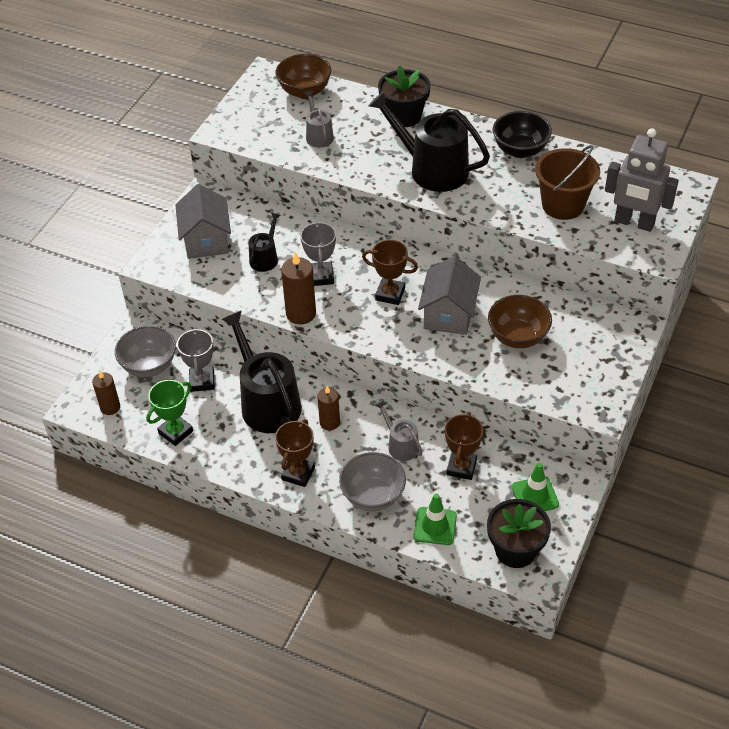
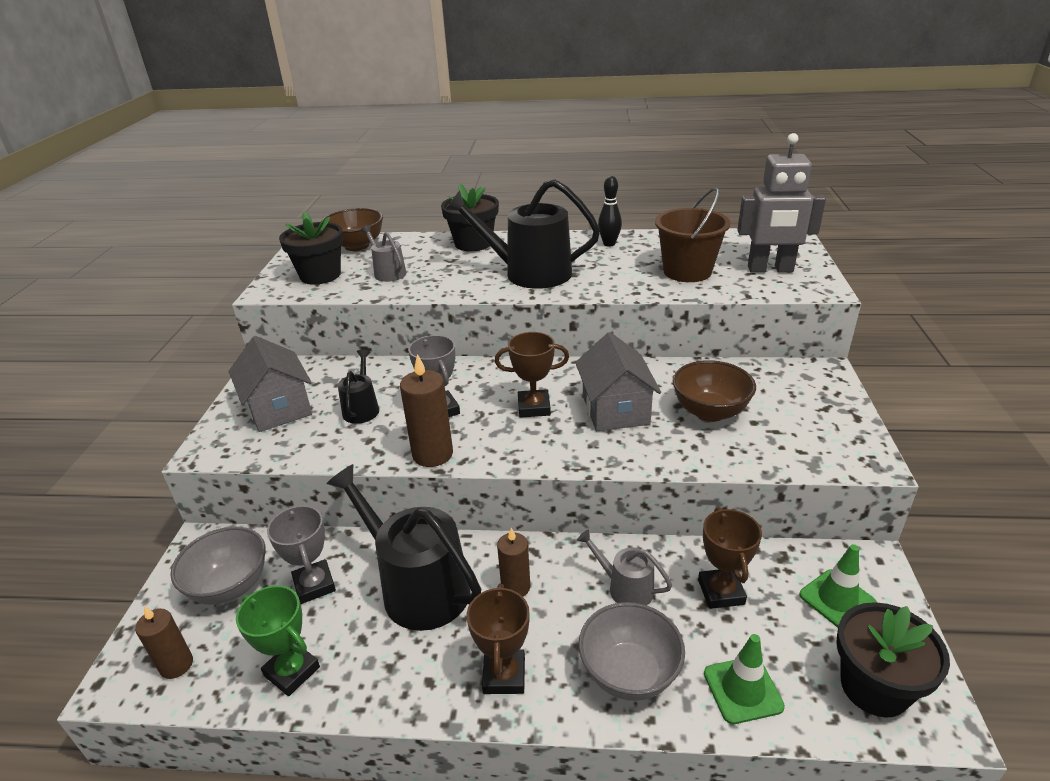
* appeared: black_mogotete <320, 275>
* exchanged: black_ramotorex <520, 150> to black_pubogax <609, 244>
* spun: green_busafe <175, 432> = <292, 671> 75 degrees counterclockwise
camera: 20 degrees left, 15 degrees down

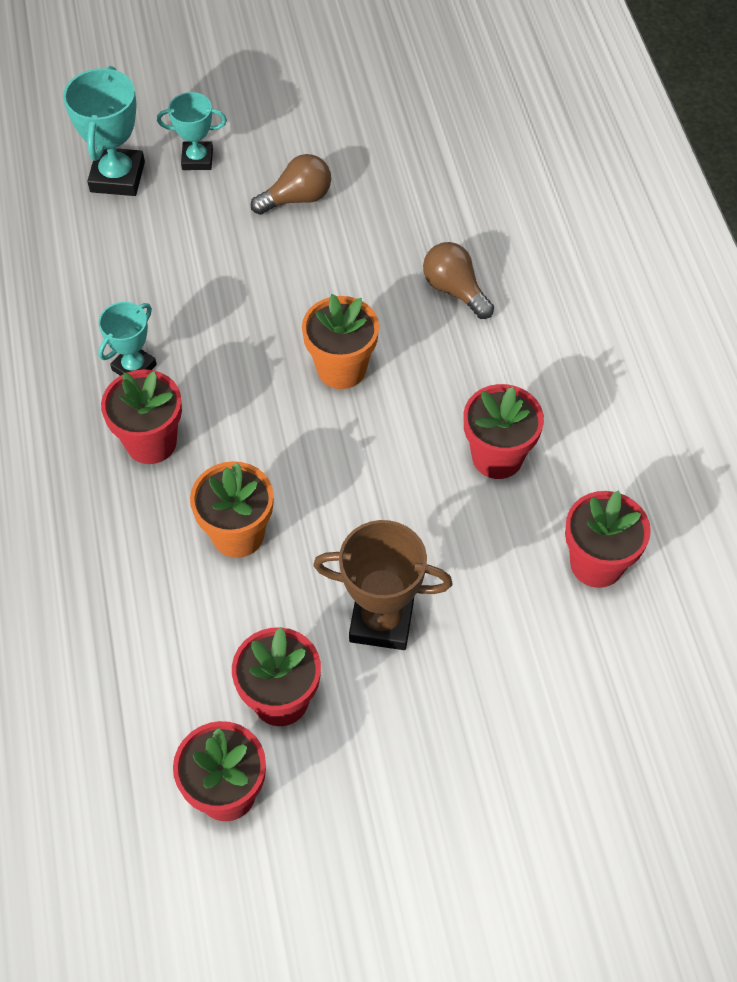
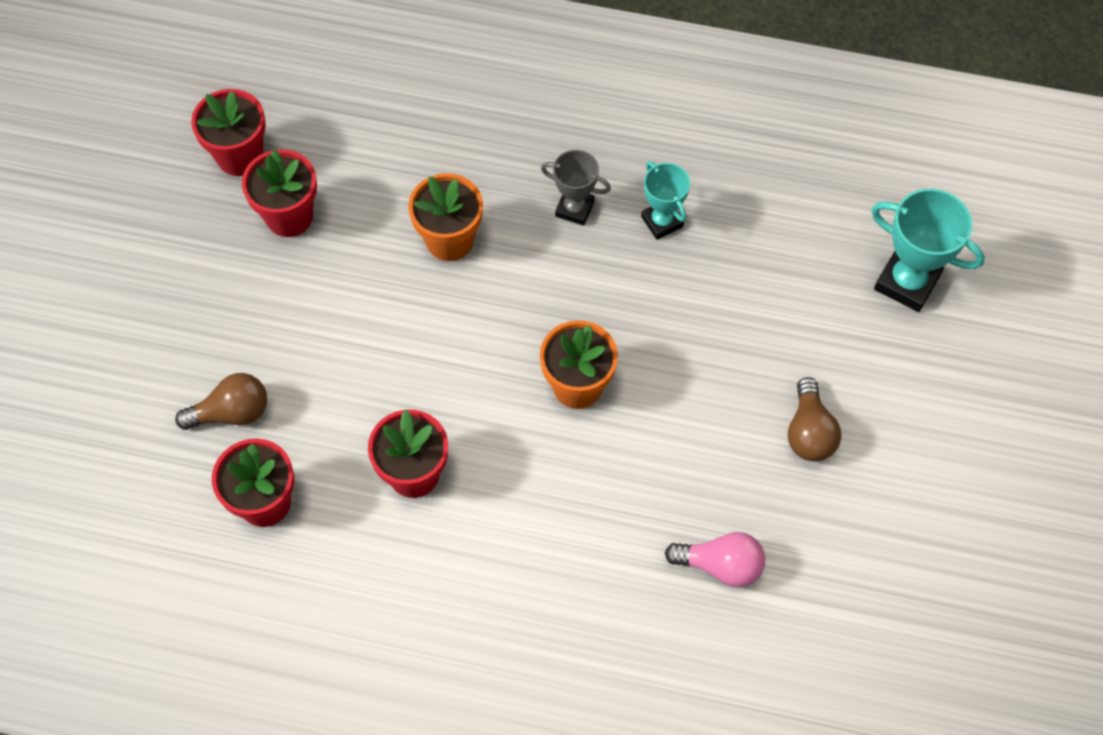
* missing: turquoise_busafe <197, 159>
* missing: brown_busafe <381, 621>
* appeared: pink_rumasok <720, 565>
* relocated: brown_rumasok <455, 290> to <231, 412>
* exchanged: red_mogotete <151, 442> to grey_busafe <574, 208>
camera: 115 degrees right, 5 degrees up

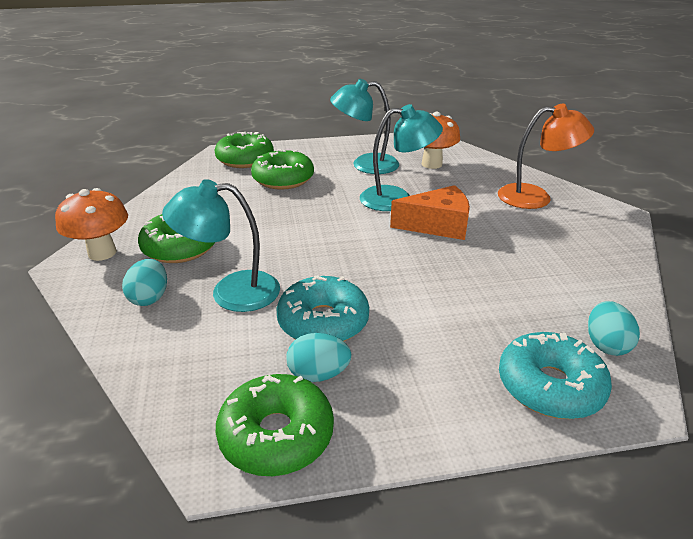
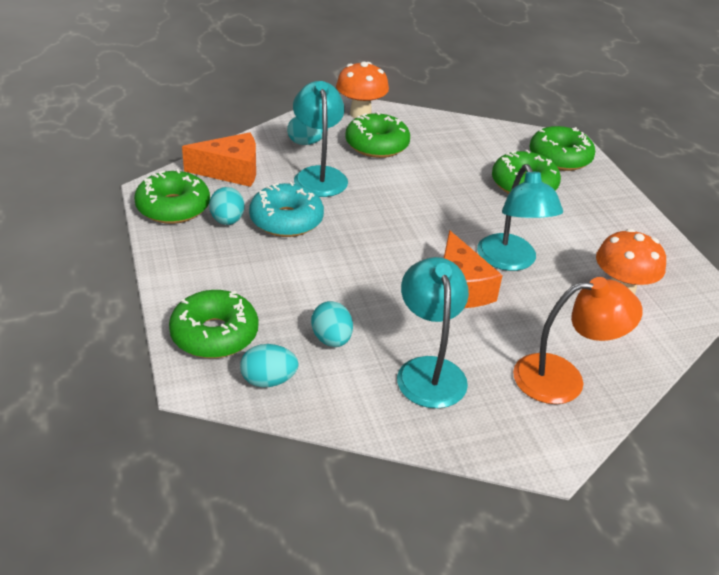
* appeared: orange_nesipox <231, 171>
* appeared: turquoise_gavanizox <331, 339>
* relocated: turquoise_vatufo <365, 164> to <429, 370>
* colour: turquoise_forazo <550, 386> to green_forazo <214, 334>
* spun: orange_vatufo <535, 197> = <563, 378> 90 degrees counterclockwise
camera: 80 degrees right, 5 degrees up

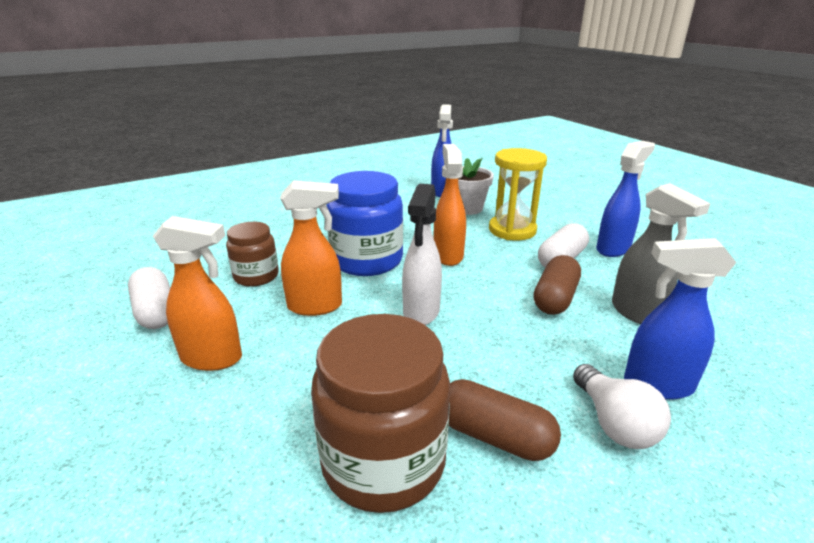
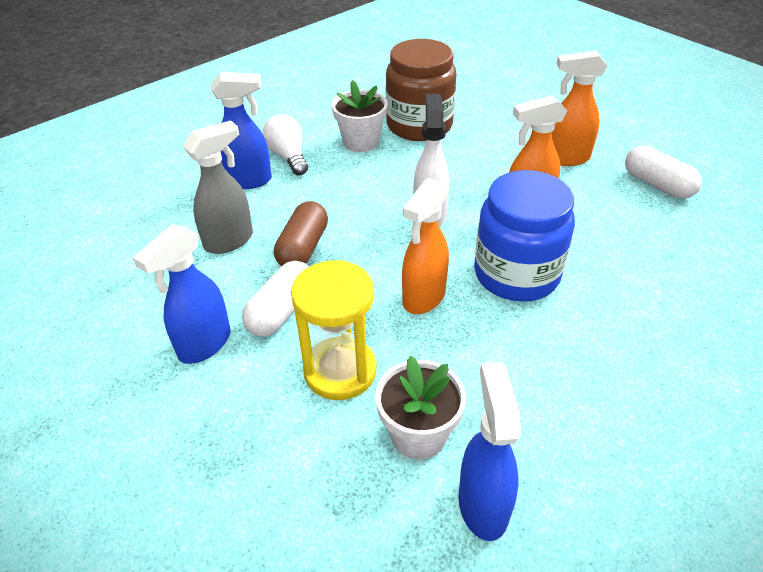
* missing: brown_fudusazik <256, 276>
* exchanged: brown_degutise <494, 436> to white_mogotete <361, 142>
* spun: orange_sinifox <448, 255> = <423, 297> 45 degrees clockwise
* spun: grey_sinifox <637, 313> = <229, 240> 90 degrees clockwise
camera: 170 degrees right, 15 degrees up

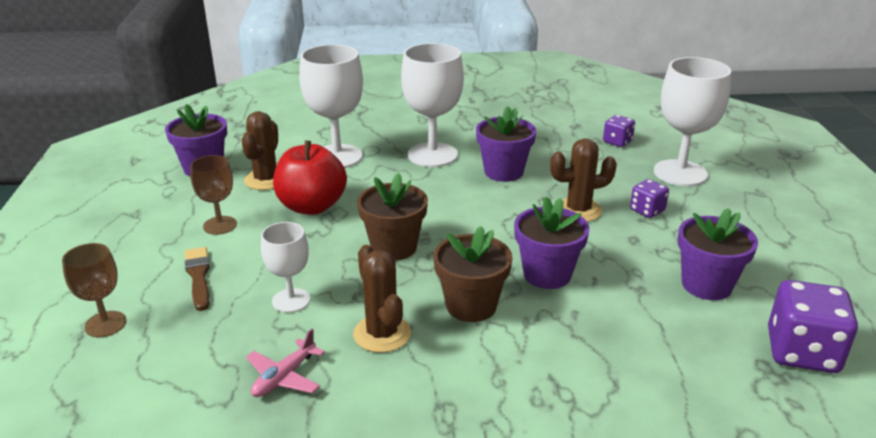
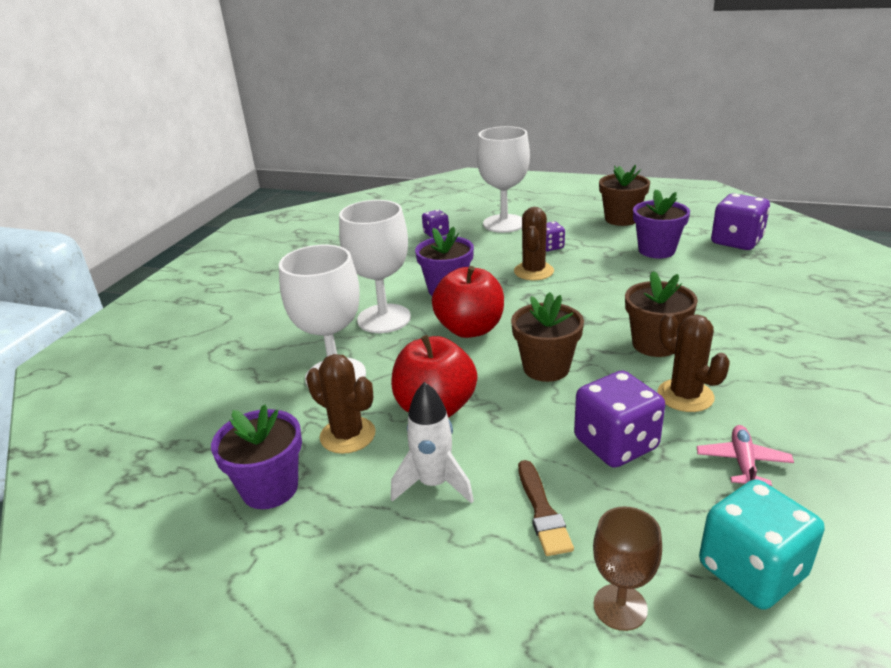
* missing: purple_mogotete <547, 274>
* appeared: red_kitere <470, 329>
* appeared: brown_mogotete <621, 219>
* appeared: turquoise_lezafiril <751, 571>
* exchanged: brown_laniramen <220, 225> to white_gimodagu <434, 484>
* exchanged: white_laniramen <291, 300> to purple_lezafiril <615, 444>
* spun: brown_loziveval <198, 276> = <542, 511> 105 degrees counterclockwise
* spun: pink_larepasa <284, 377> = <742, 462> 135 degrees counterclockwise
* spun: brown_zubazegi <382, 334> = <685, 396> 60 degrees clockwise
camera: 65 degrees left, 0 degrees up

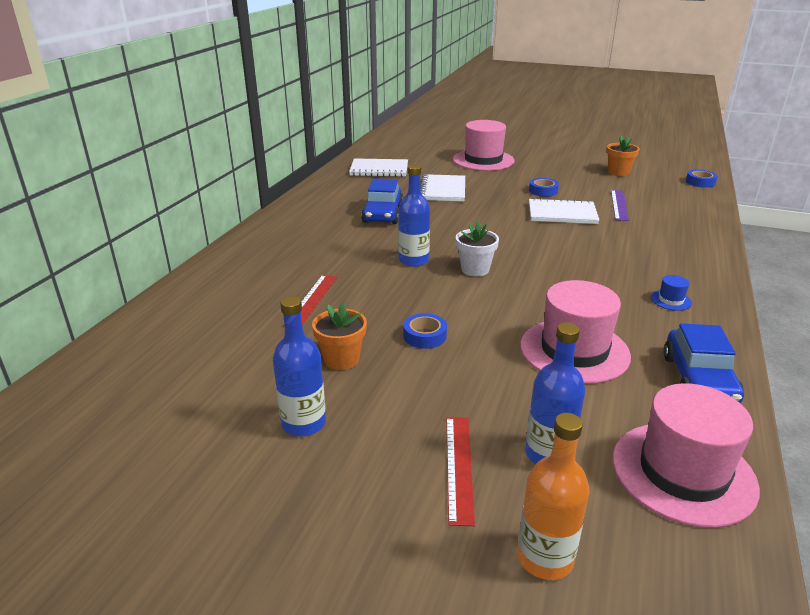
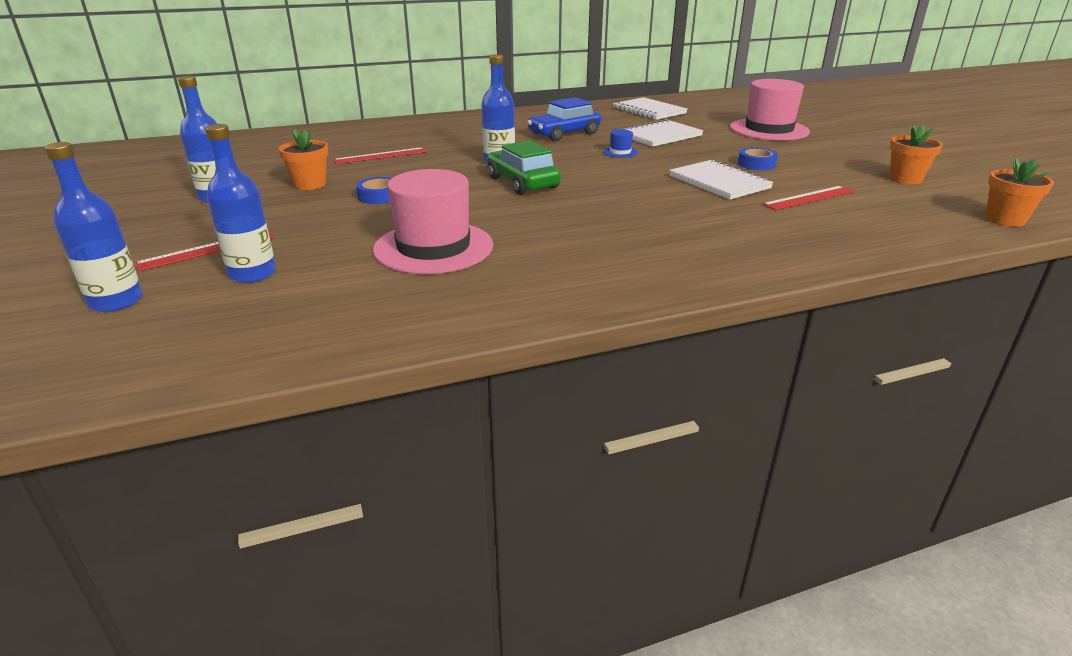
* missing: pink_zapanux <683, 472>
* missing: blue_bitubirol <698, 380>
* relocated: blue_zapanux <671, 300> to <620, 152>
* exchanged: white_mogotete <475, 269> to green_bitubirol <522, 182>
* exchanged: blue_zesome <700, 182> to orange_mogotete <1005, 219>
* colour: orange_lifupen <545, 558> to blue_lifupen <116, 301>
* colour: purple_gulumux <619, 205> to red_gulumux <809, 198>
camera: 50 degrees right, 0 degrees up

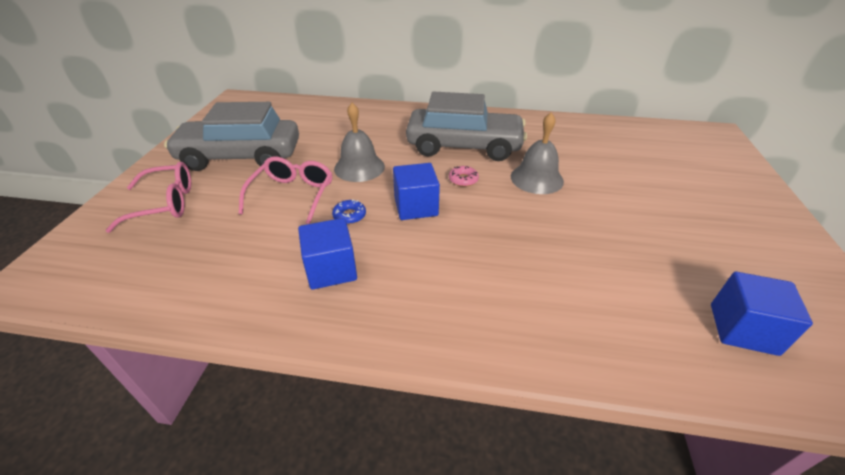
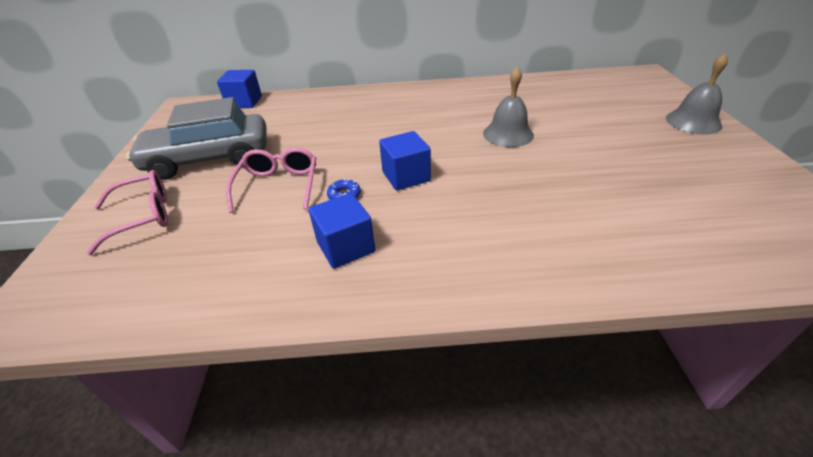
* missing: grey_bitubirol <464, 146>
* missing: pink_forazo <463, 179>
* relocated: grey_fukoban <359, 167> to <693, 122>
* relocated: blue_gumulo <743, 329> to <244, 102>
camera: 10 degrees left, 0 degrees up

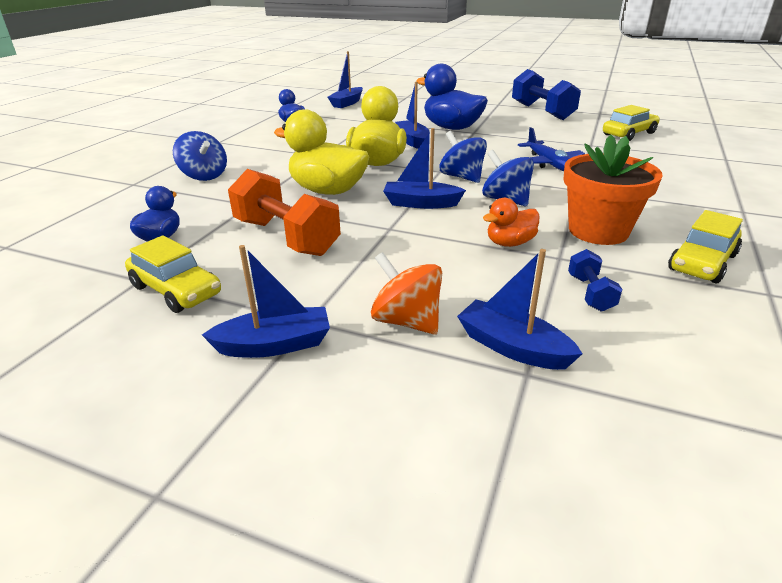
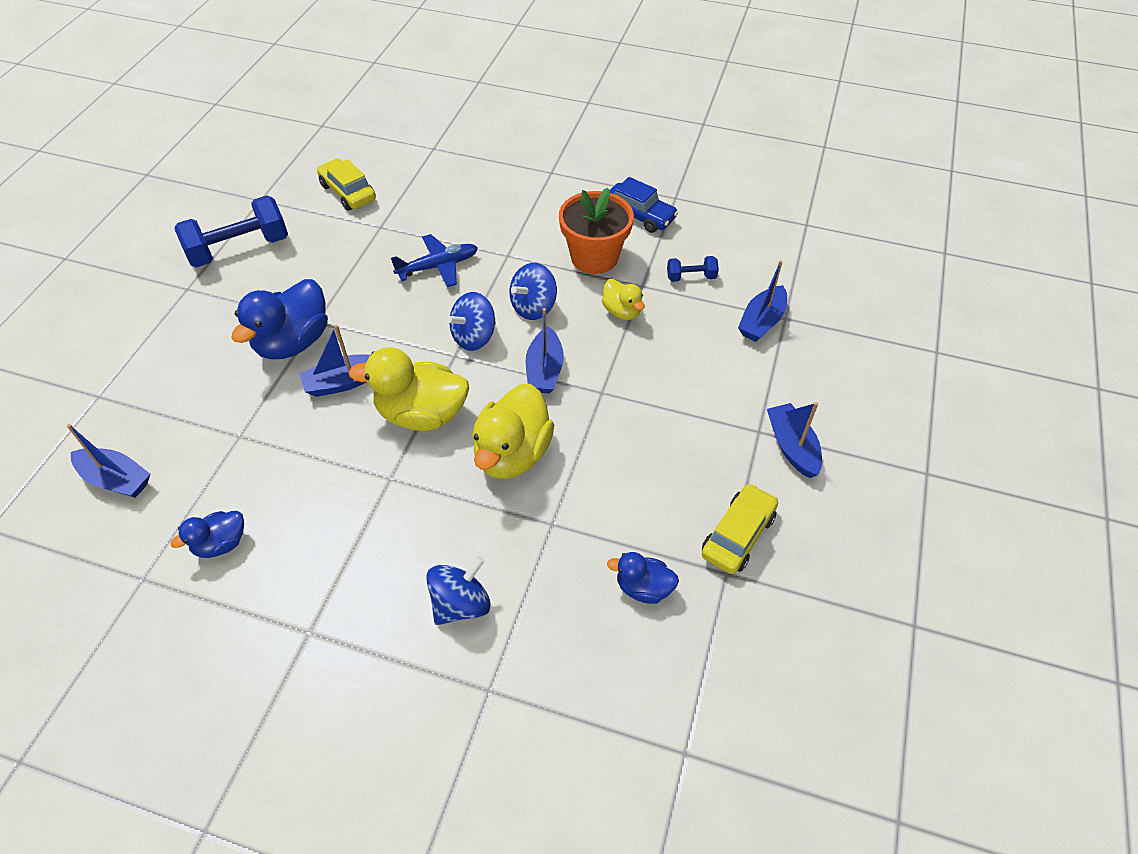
* missing: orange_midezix <286, 237>
* missing: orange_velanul <407, 321>
* colour: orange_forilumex <510, 243> to yellow_forilumex <622, 311>
* colour: yellow_bitubirol <702, 262> to blue_bitubirol <639, 215>
camera: 95 degrees left, 20 degrees up

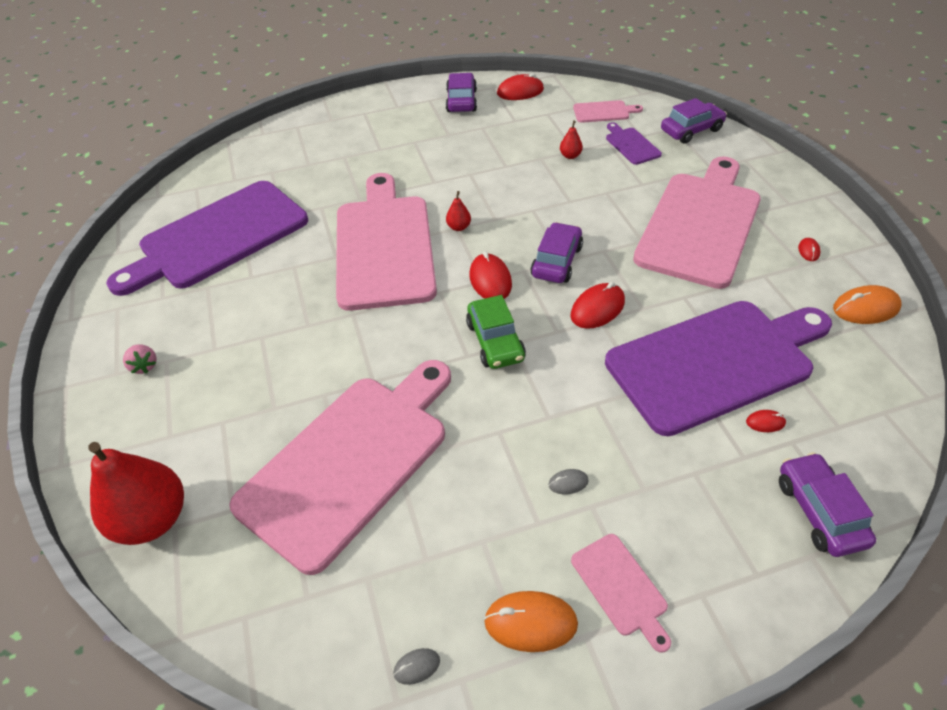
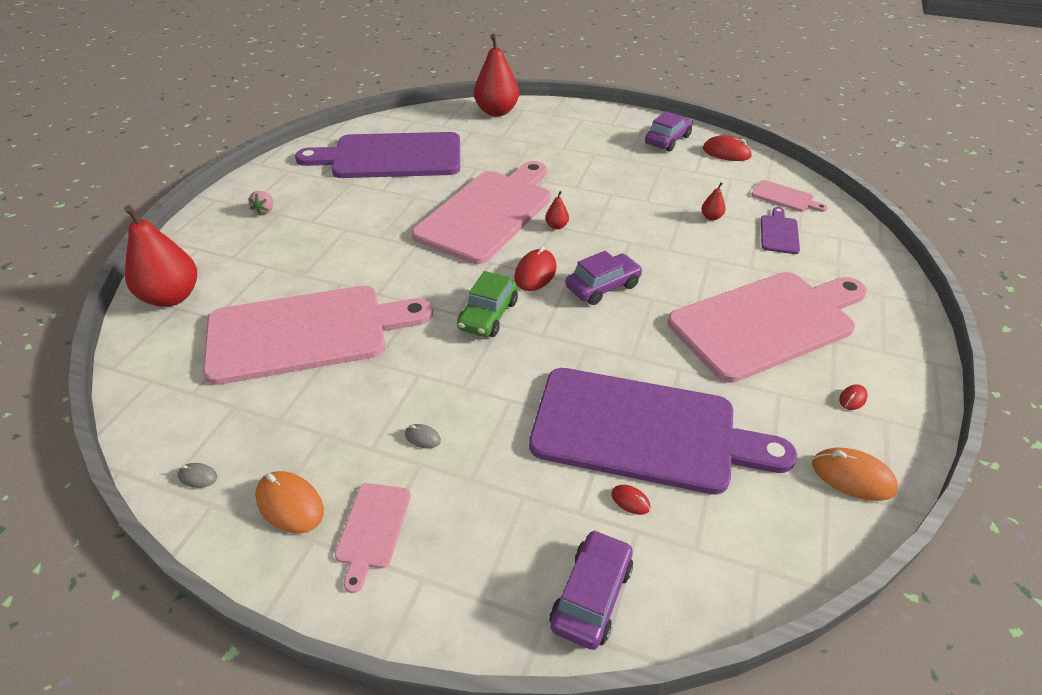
* missing: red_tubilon <597, 308>
* missing: purple_bitubirol <691, 130>
* appeared: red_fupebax <496, 112>
camera: 35 degrees right, 5 degrees down

